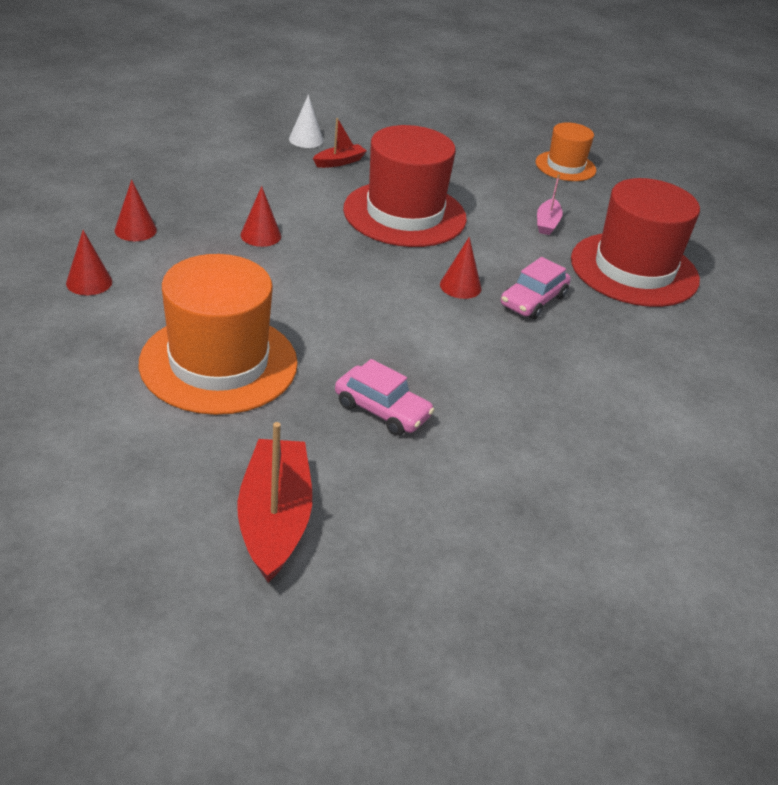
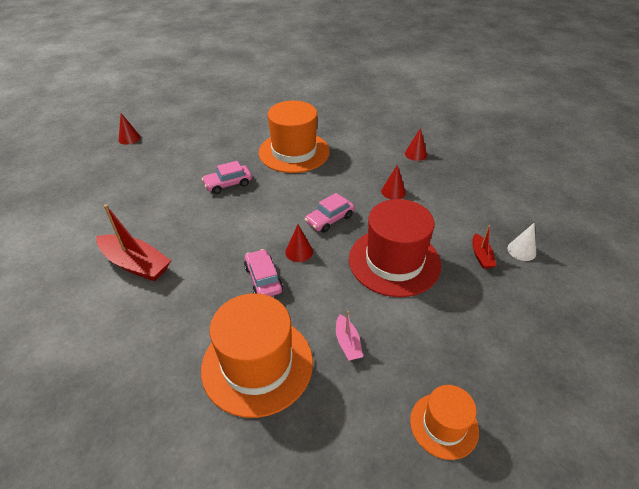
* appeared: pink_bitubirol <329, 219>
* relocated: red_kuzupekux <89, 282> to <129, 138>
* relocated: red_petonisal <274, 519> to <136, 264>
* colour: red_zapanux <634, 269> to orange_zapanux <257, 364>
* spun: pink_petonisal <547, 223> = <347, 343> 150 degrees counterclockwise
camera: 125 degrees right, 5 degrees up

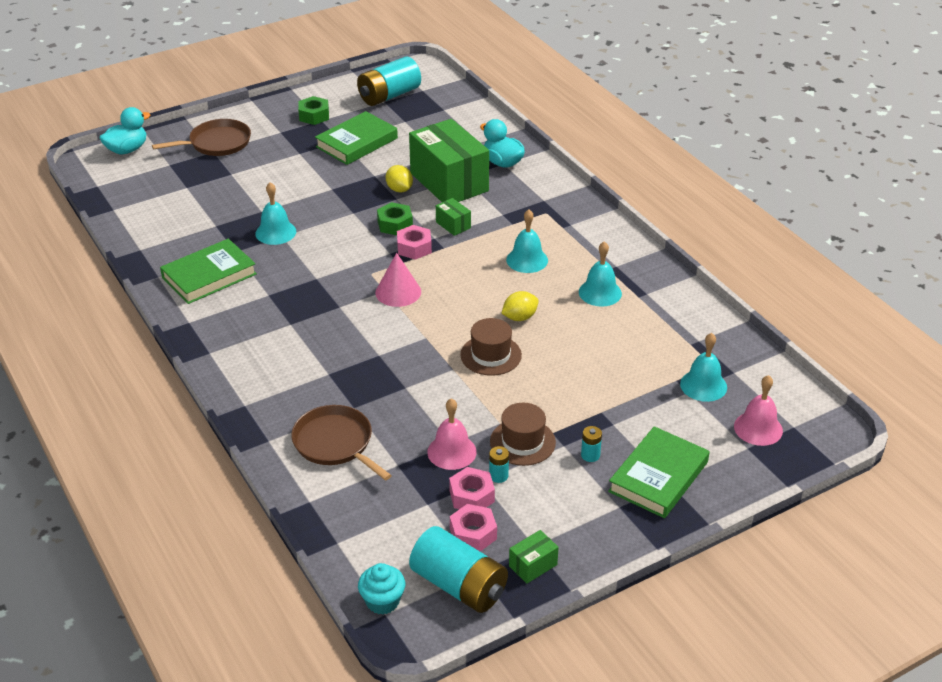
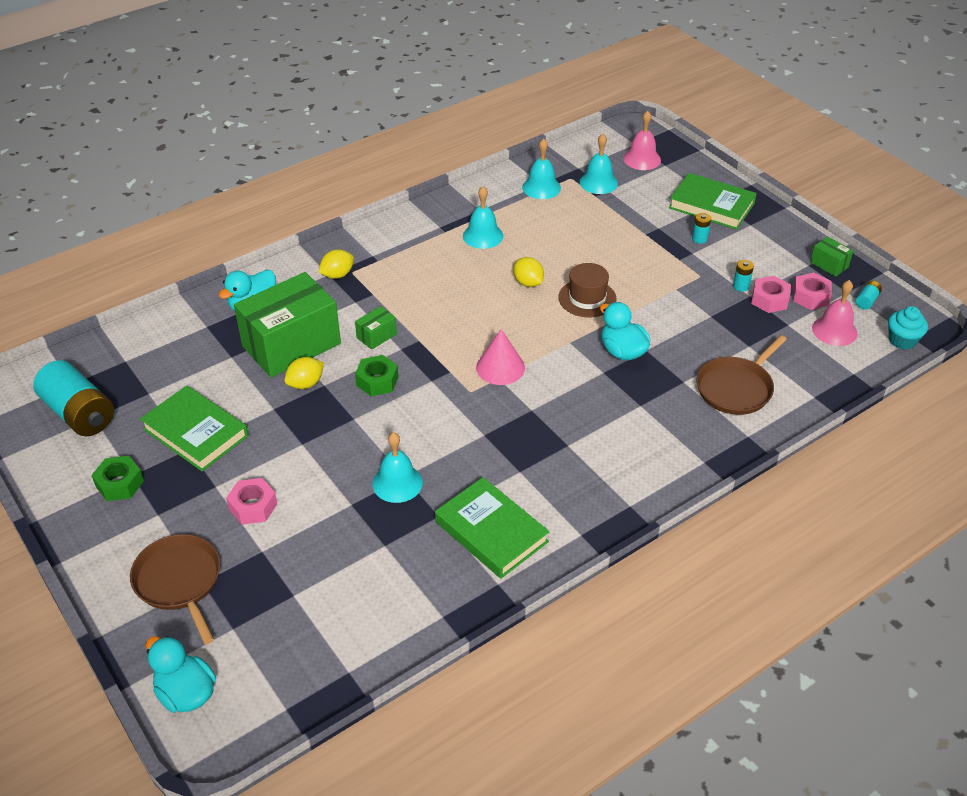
* missing: brown_zapanux <522, 442>
* appeared: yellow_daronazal <337, 275>
* appeared: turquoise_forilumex <622, 351>
* relocated: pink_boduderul <414, 248> to <253, 506>
* relocated: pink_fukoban <452, 452> to <834, 330>
* relocated: turquoise_fukoban <527, 260> to <541, 187>
* size: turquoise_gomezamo <459, 586> = <866, 301> x0.41
camera: 95 degrees left, 5 degrees up

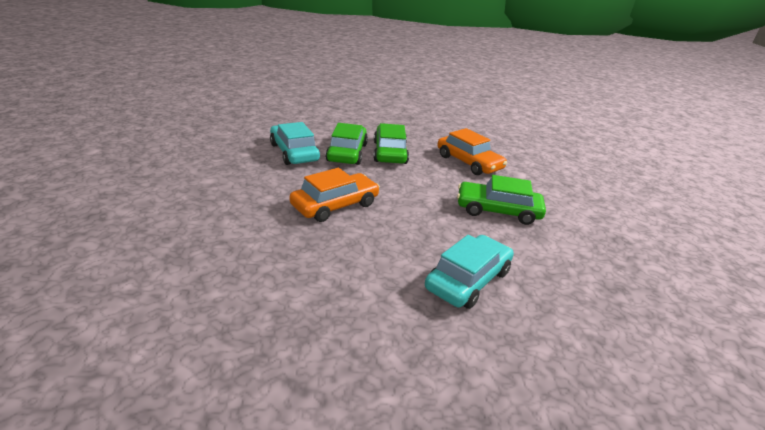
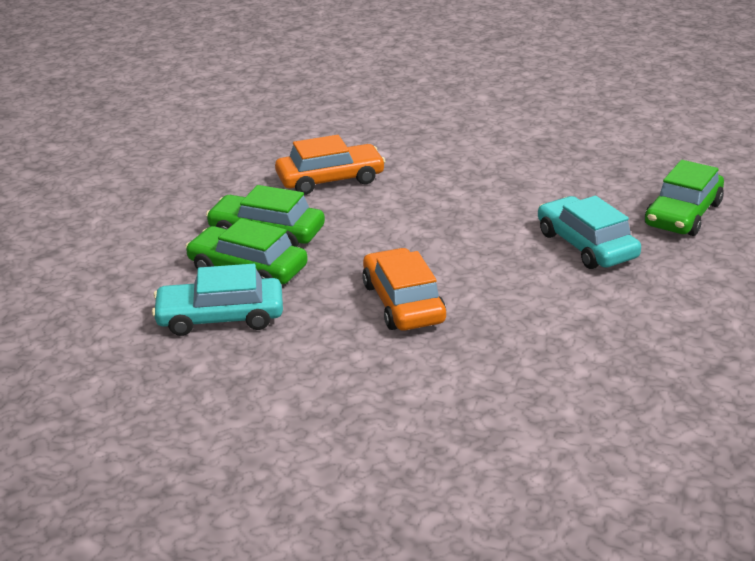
* relocated: green_bitubirol <498, 210> to <683, 214>
camera: 65 degrees left, 0 degrees up

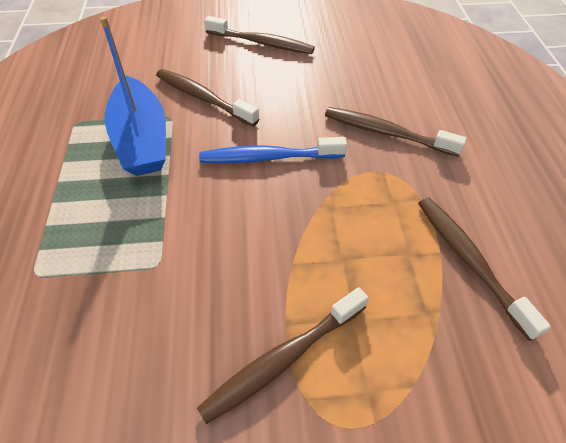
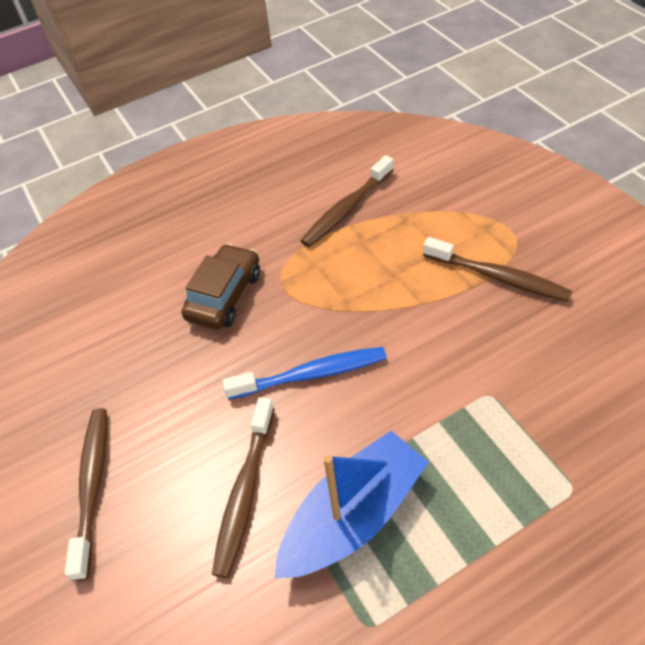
* exchanged: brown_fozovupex <386, 133> to brown_bitubirol <224, 295>
* spun: blue_fozovupex <268, 157> = <311, 374> 75 degrees counterclockwise
camera: 110 degrees left, 0 degrees up

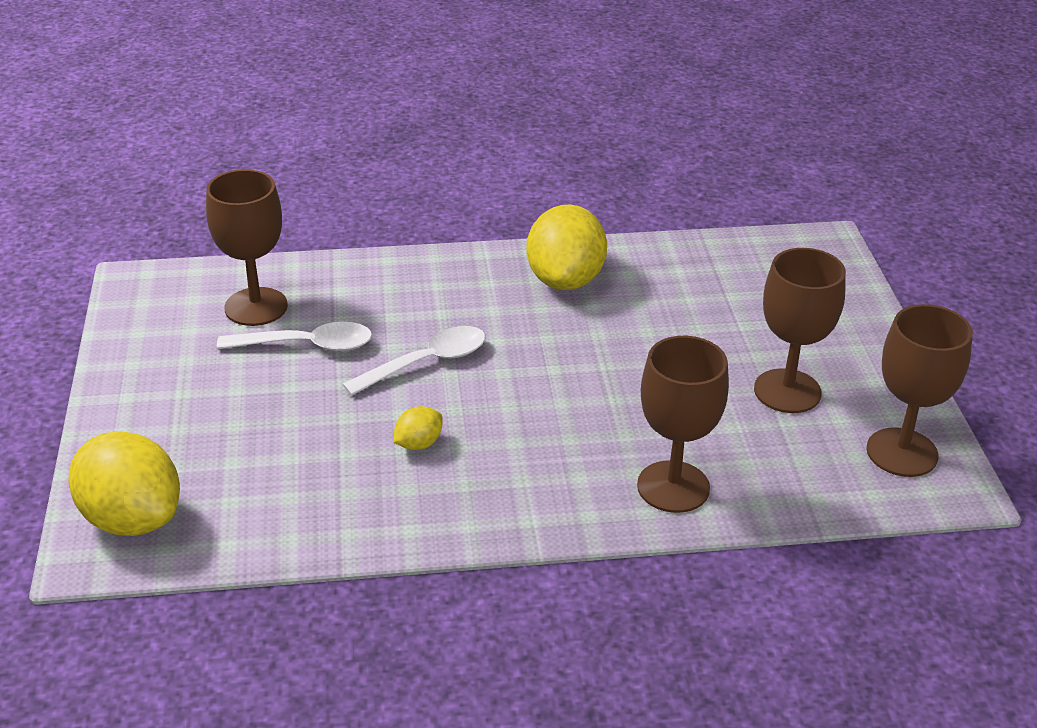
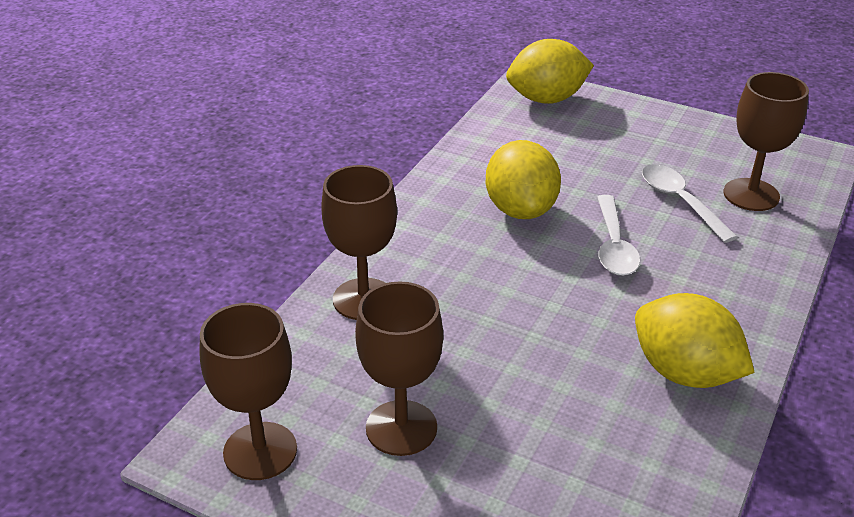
* spun: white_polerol <307, 345> = <680, 201> 120 degrees clockwise
* size: yellow_daronazal <418, 444> = <520, 209> x2.19
camera: 125 degrees right, 0 degrees up

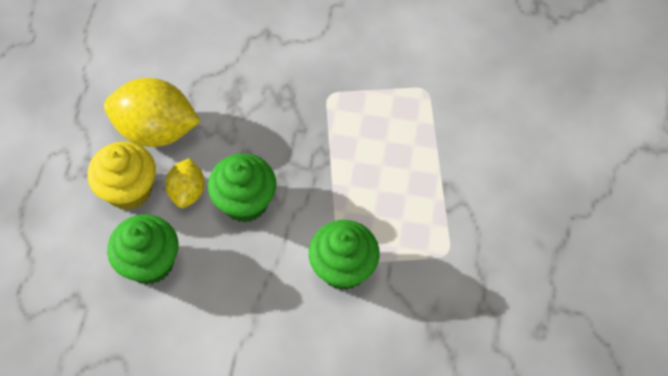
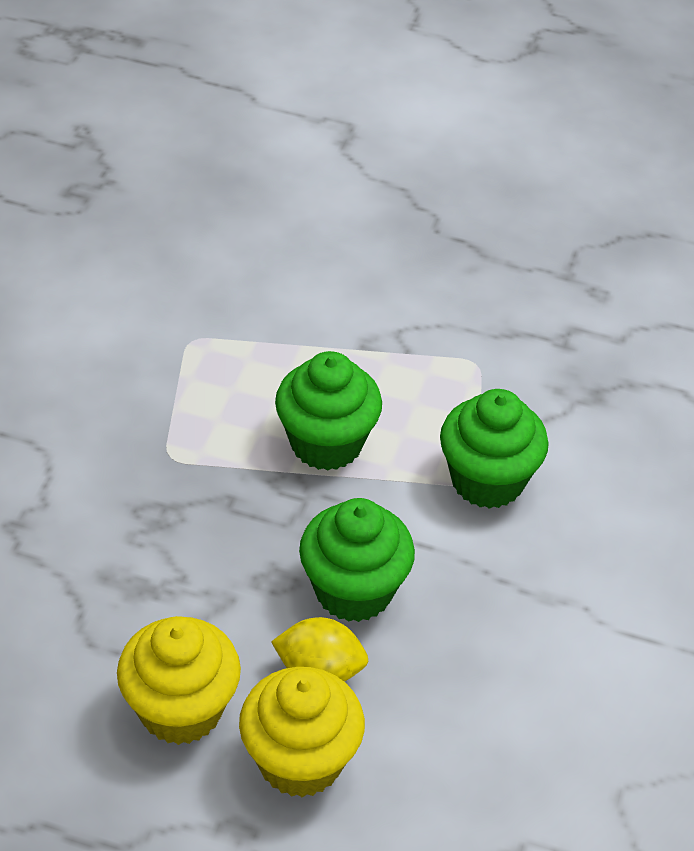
* relocated: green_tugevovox <150, 263> to <326, 443>
* exchanged: yellow_daronazal <156, 130> to yellow_tugevovox <181, 709>
camera: 85 degrees left, 15 degrees down

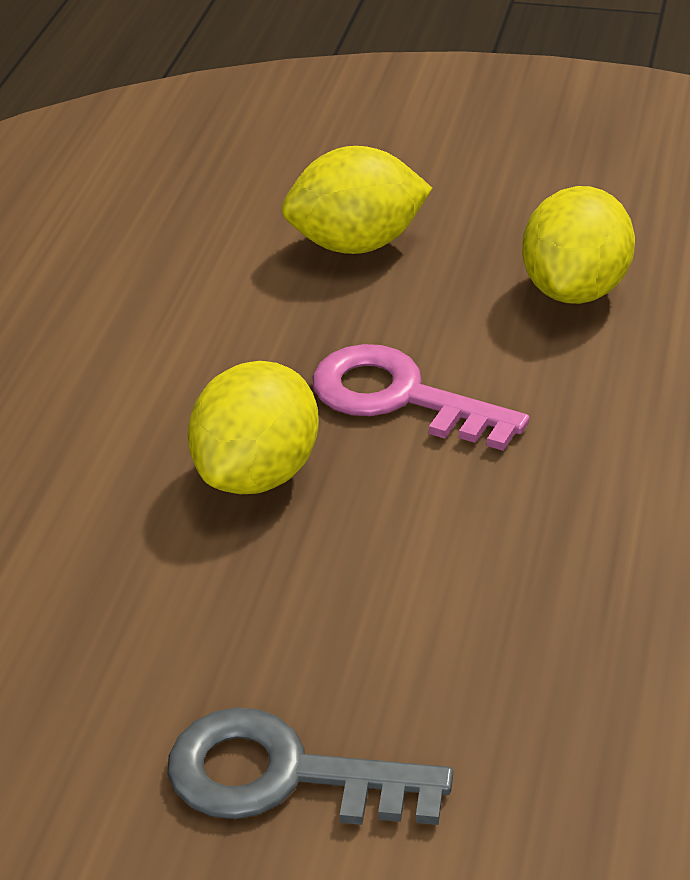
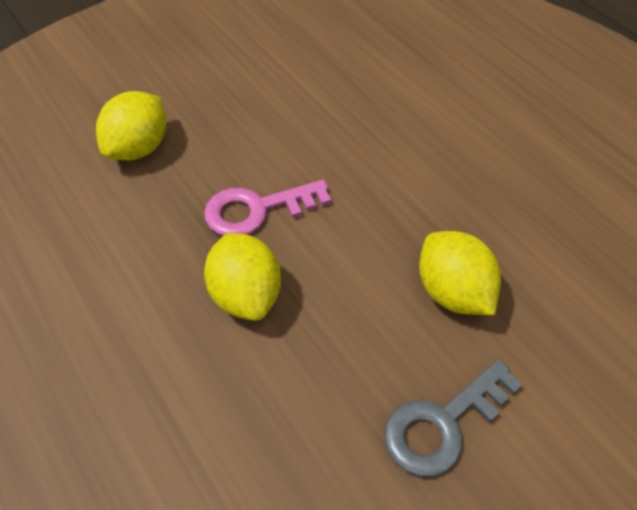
* relocated: yellow_daronazal <575, 290> to <453, 292>
camera: 50 degrees left, 15 degrees up

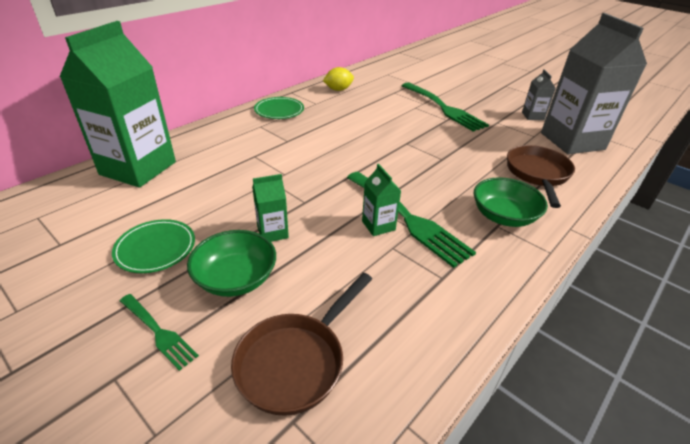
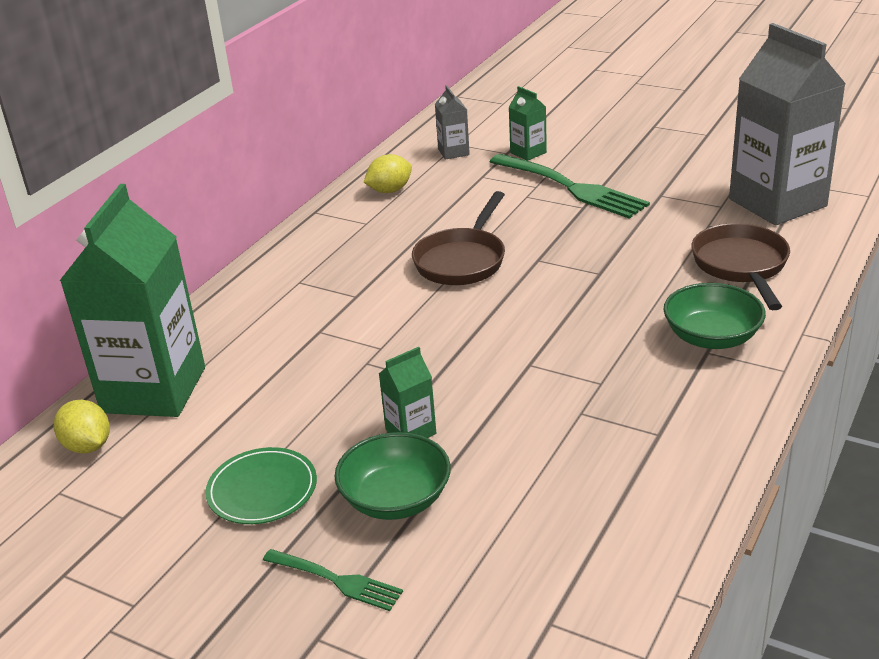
* missing: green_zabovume <279, 110>
* missing: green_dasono <407, 218>
* appeared: yellow_daronazal <88, 446>
* relocated: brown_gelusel <296, 361> to <462, 260>
* relocated: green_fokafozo <378, 225> to <528, 152>
* relocated: grey_fokafozo <532, 116> to <453, 152>
camera: 10 degrees left, 5 degrees down

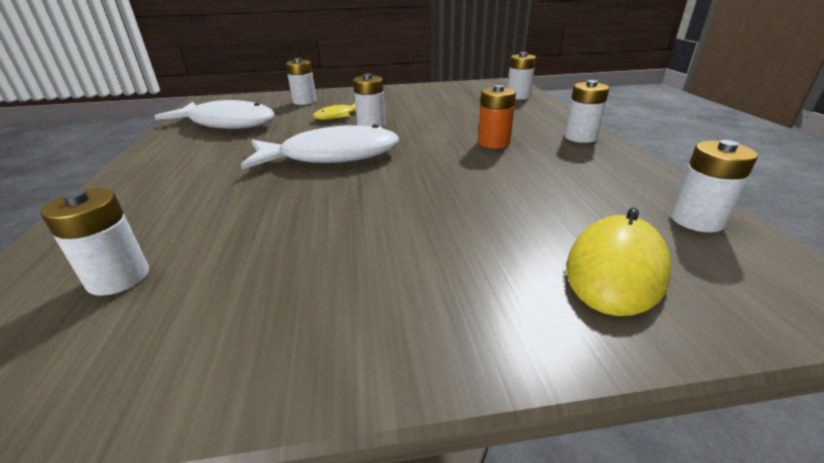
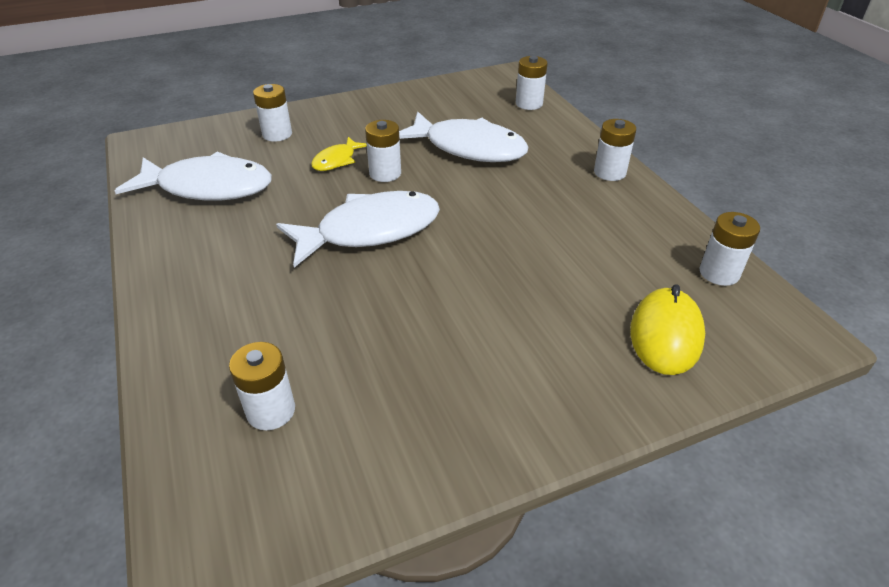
* missing: orange_gomezamo <493, 143>
* appeared: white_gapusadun <468, 148>
camera: 15 degrees left, 10 degrees up

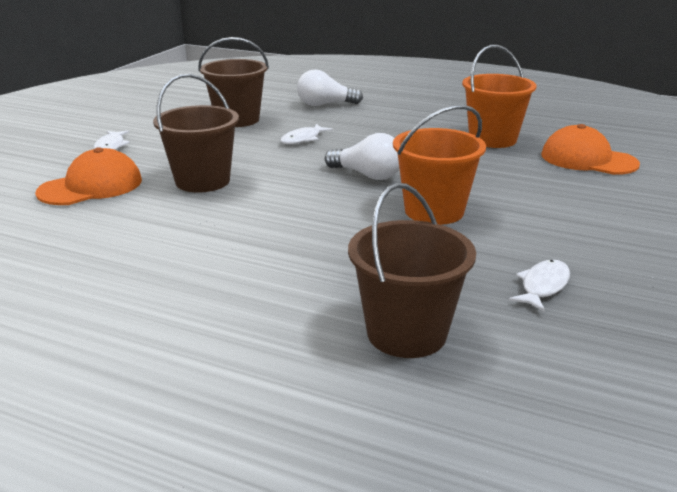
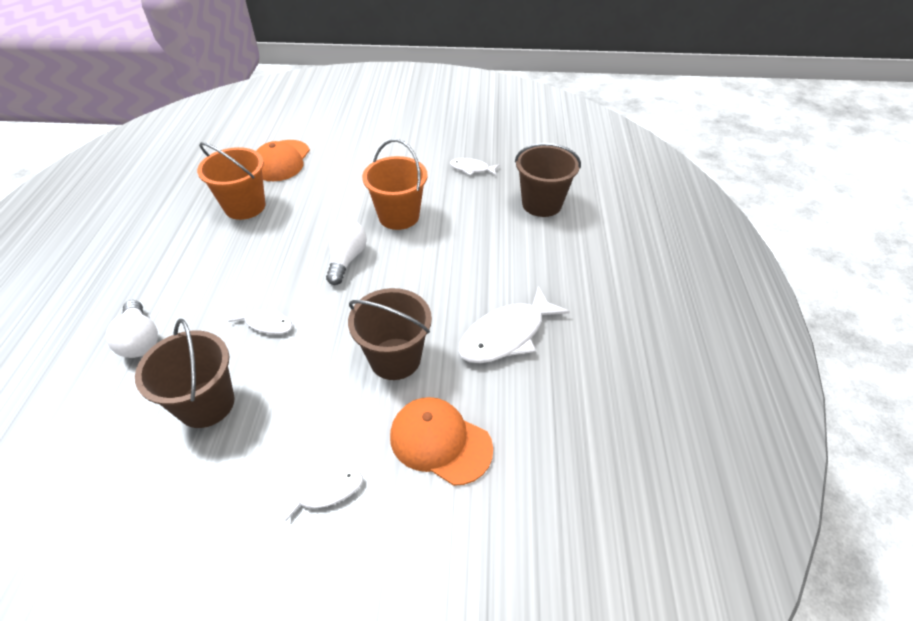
* appeared: white_gapusadun <506, 335>
camera: 110 degrees left, 20 degrees up

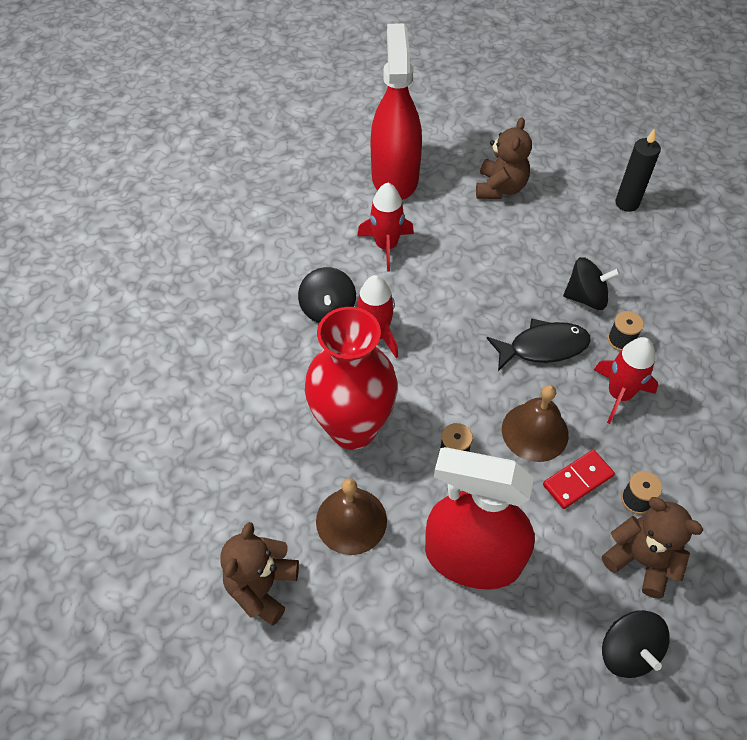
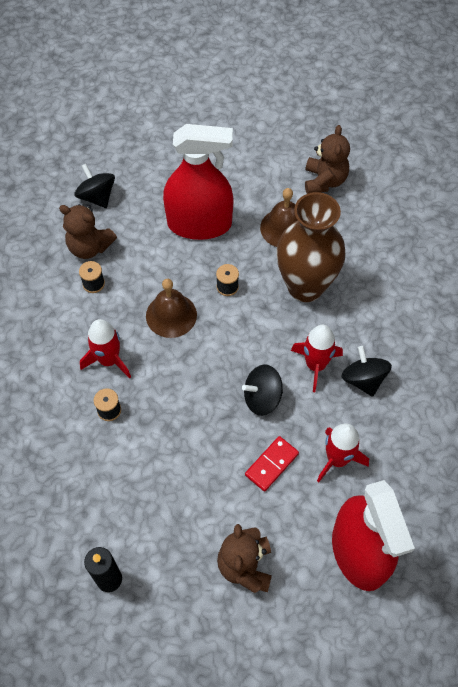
* missing: black_gapusadun <543, 347>
* relocated: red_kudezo <577, 480> to <271, 464>
* relocated: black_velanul <586, 297> to <262, 398>
* colour: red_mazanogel <353, 428> to brown_mazanogel <305, 286>
camera: 165 degrees right, 5 degrees up

